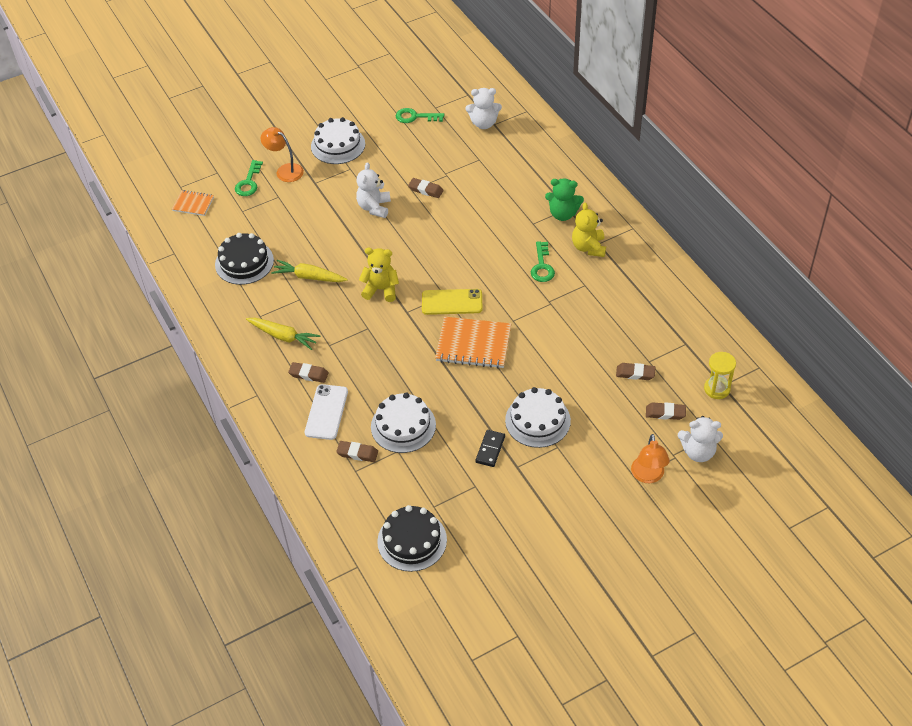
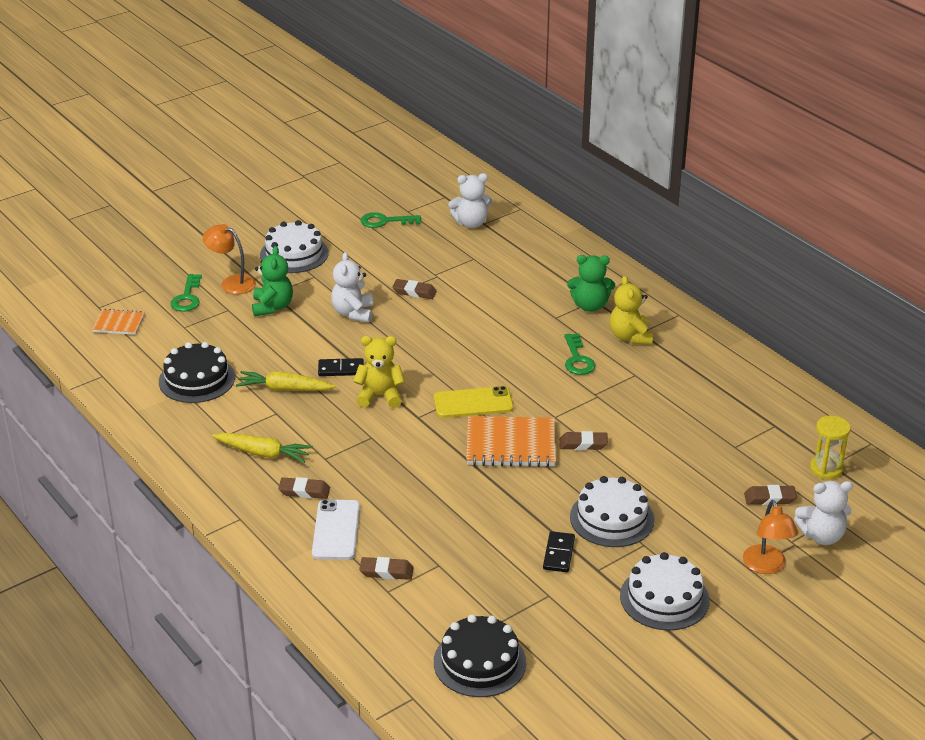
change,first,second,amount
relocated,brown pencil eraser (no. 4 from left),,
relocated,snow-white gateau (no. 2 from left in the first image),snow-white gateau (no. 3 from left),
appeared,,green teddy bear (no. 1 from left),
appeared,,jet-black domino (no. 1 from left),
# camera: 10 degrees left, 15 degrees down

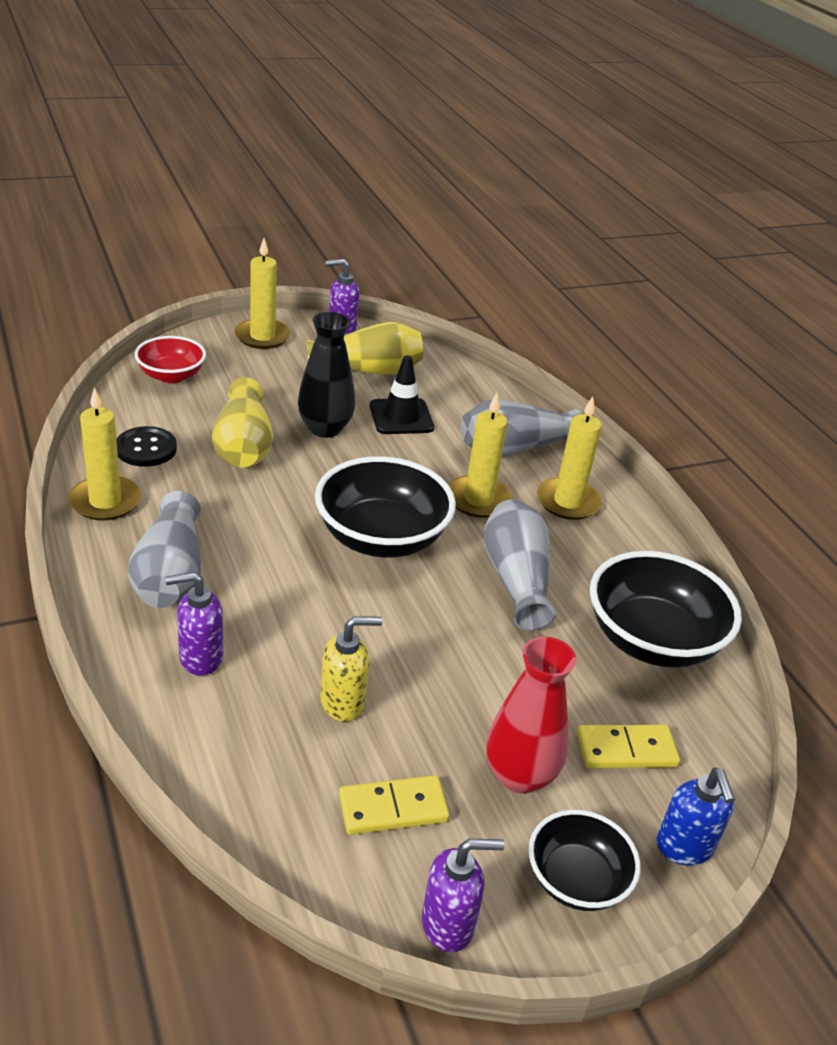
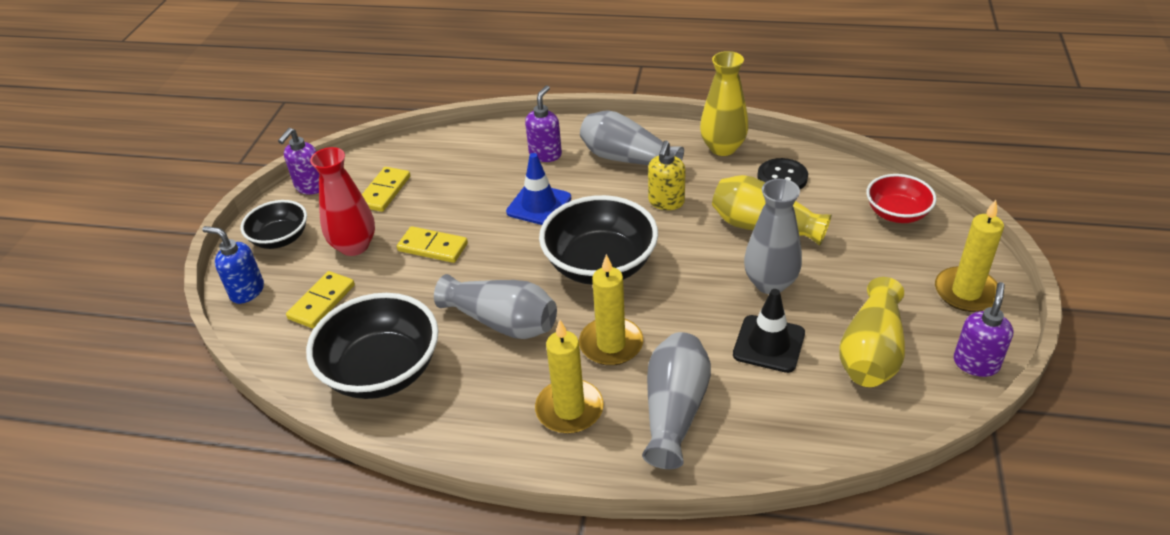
change,first,second,amount
colour,jet-black vase,grey vase (no. 4 from left),
exchanged,yellow candle (no. 1 from left),yellow vase (no. 1 from left),
relocated,yellow pump bottle,,
appeared,,royal blue road cone,
appeared,,yellow domino (no. 3 from left),
# camera: 130 degrees right, 5 degrees up

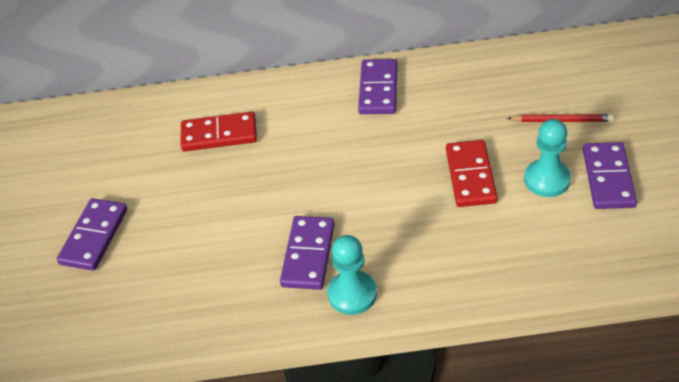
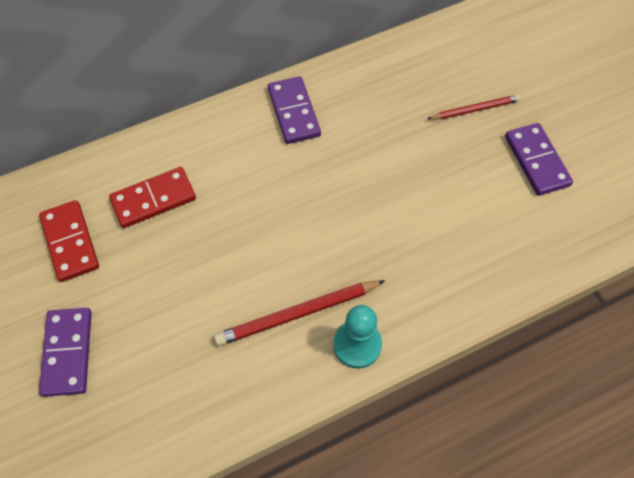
change,first,second,amount
missing,turquoise game pawn (no. 2 from left),,
relocated,crimson domino (no. 2 from left in the first image),crimson domino (no. 1 from left),
exchanged,violet domino (no. 2 from left),crimson lead pencil (no. 1 from left),
# camera: 25 degrees left, 15 degrees up

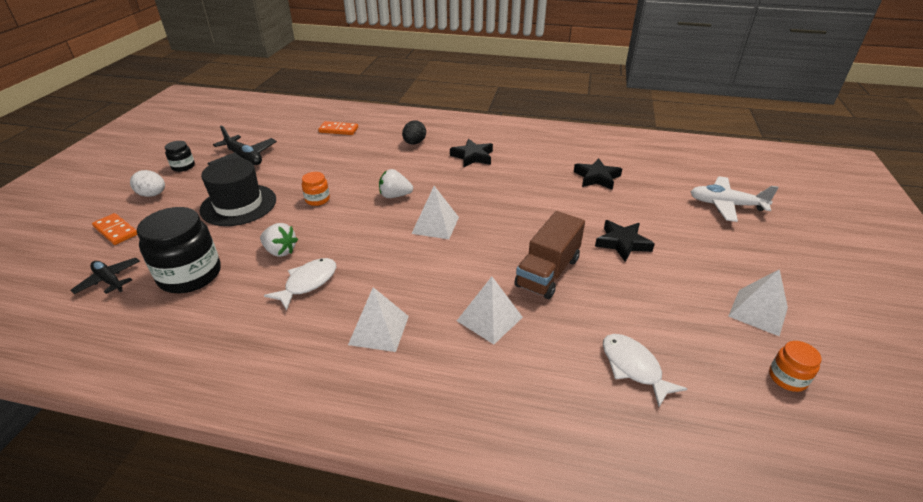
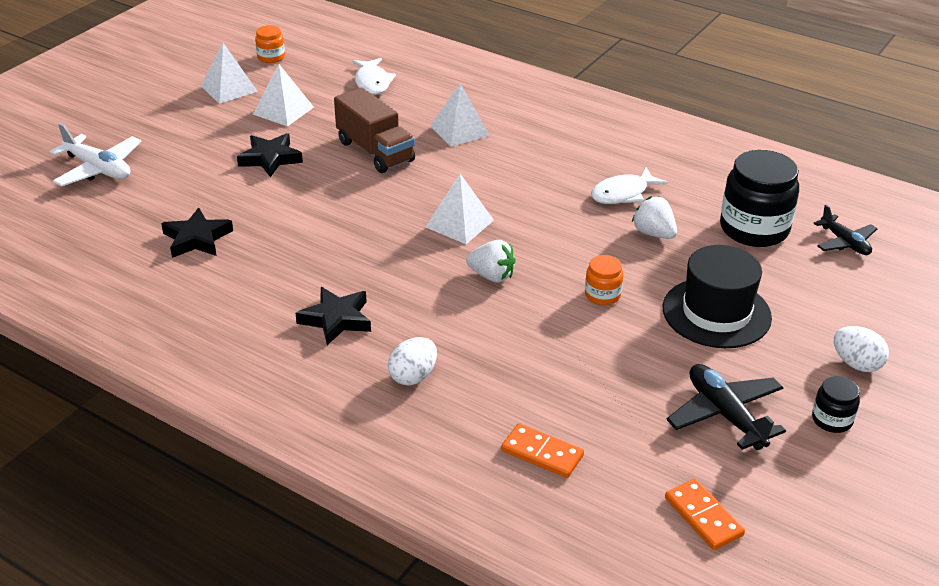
change,first,second,amount
colour,jet-black egg,snow-white egg (no. 1 from left),
spun,brown toy truck,,90 degrees clockwise
relocated,orange domino (no. 1 from left in the first image),orange domino (no. 2 from left),
relocated,snow-white solid pyramid (no. 1 from left in the first image),snow-white solid pyramid (no. 2 from left),
# camera: 160 degrees left, 0 degrees up

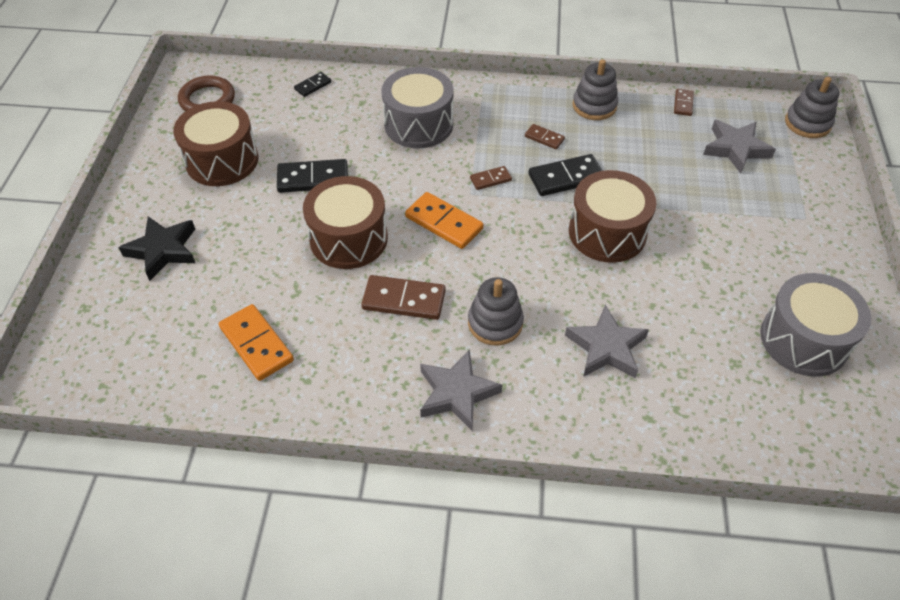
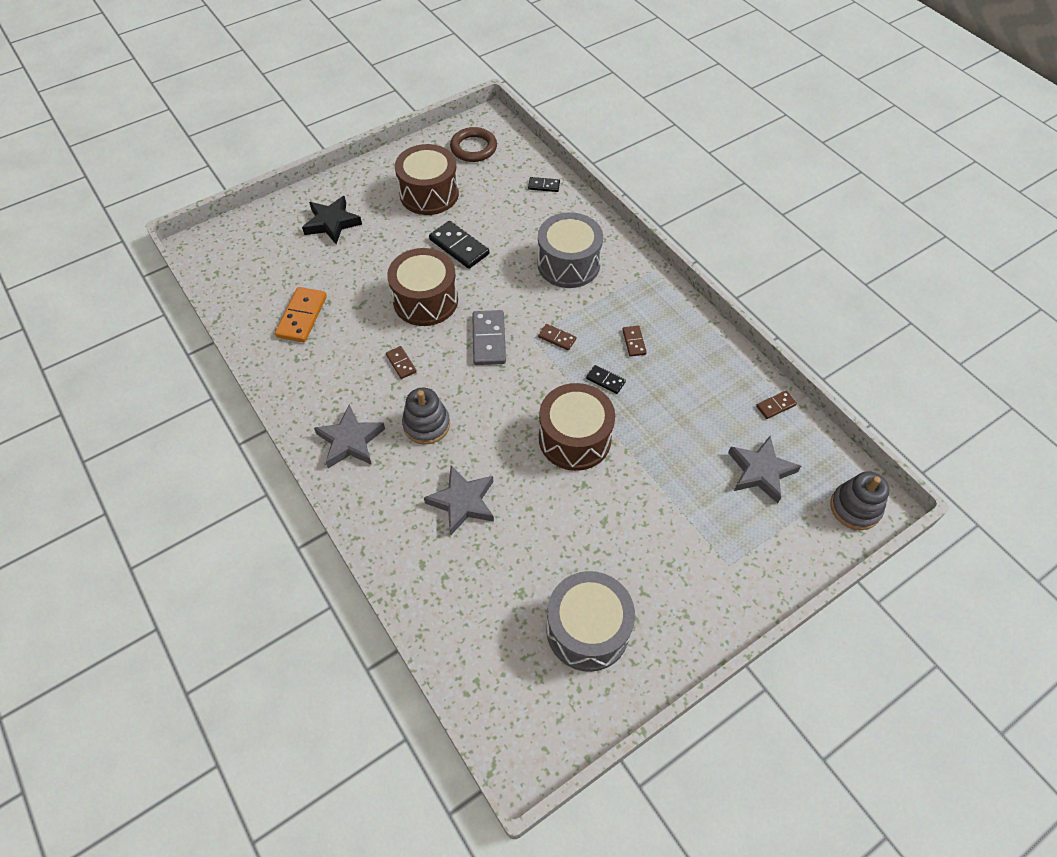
change,first,second,amount
missing,grey stacking rings (no. 2 from left),,
size,jet-black domino (no. 3 from left),,x0.55
colour,orange domino (no. 2 from left),grey domino,
size,brown domino (no. 1 from left),,x0.55
# camera: 50 degrees right, 5 degrees up

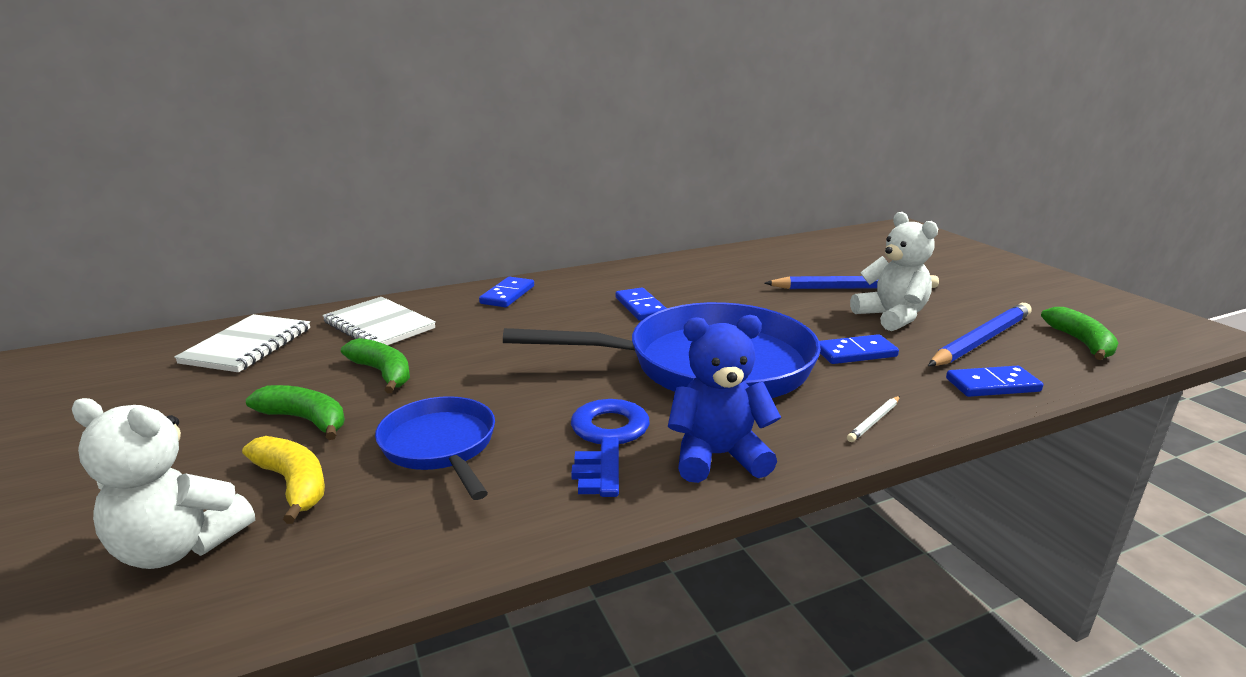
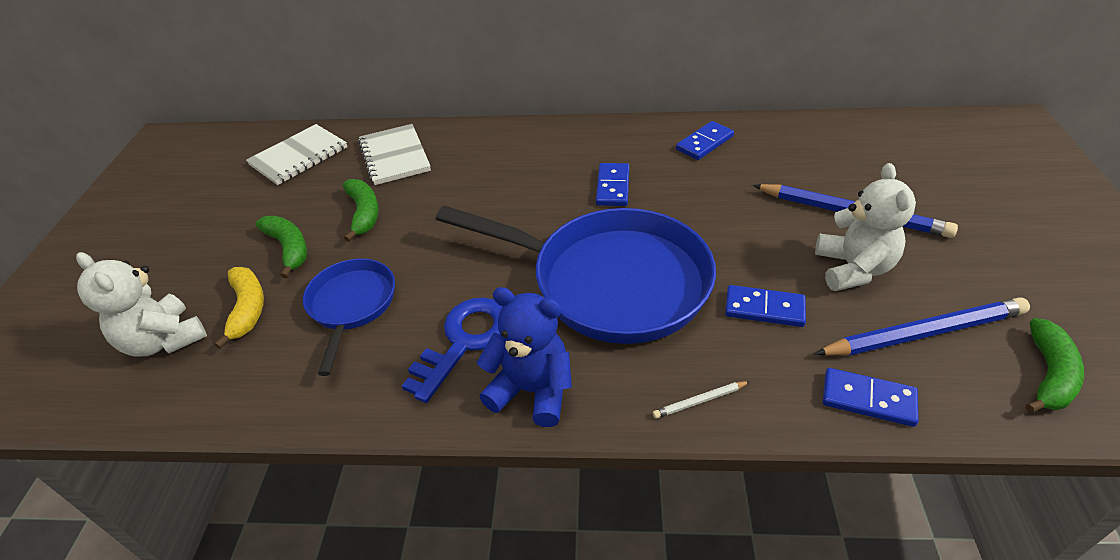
change,first,second,amount
relocated,royal blue domino (no. 1 from left in the first image),royal blue domino (no. 2 from left),
# camera: 30 degrees right, 20 degrees up

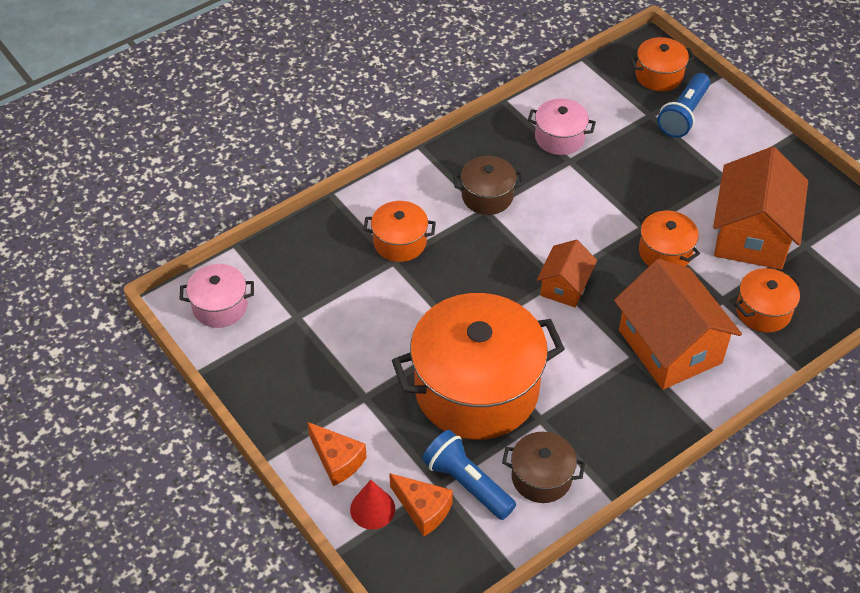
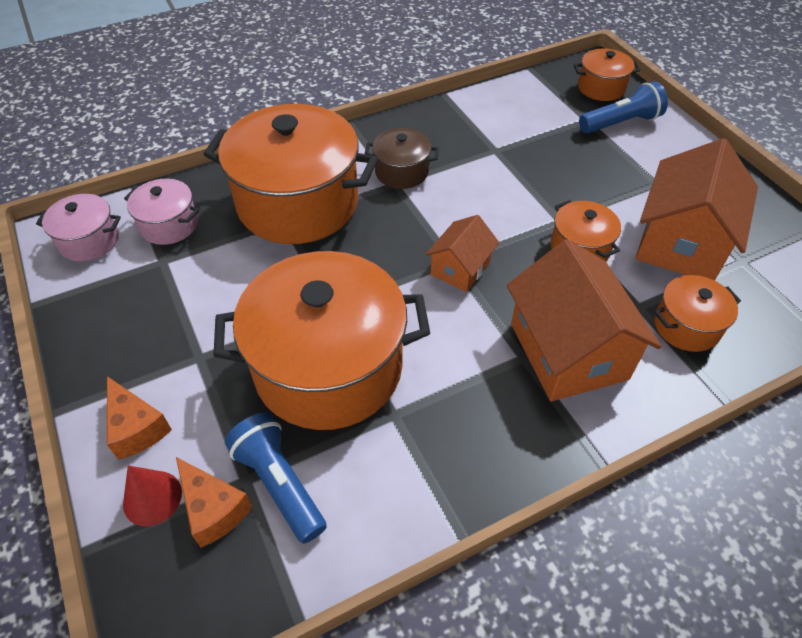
change,first,second,amount
spun,royal blue pocket torch (no. 2 from left),,150 degrees counterclockwise
relocated,rosy stockpot (no. 2 from left),,
size,orange stockpot (no. 1 from left),,x2.15
missing,brown stockpot (no. 2 from left),,
# camera: 10 degrees right, 0 degrees up

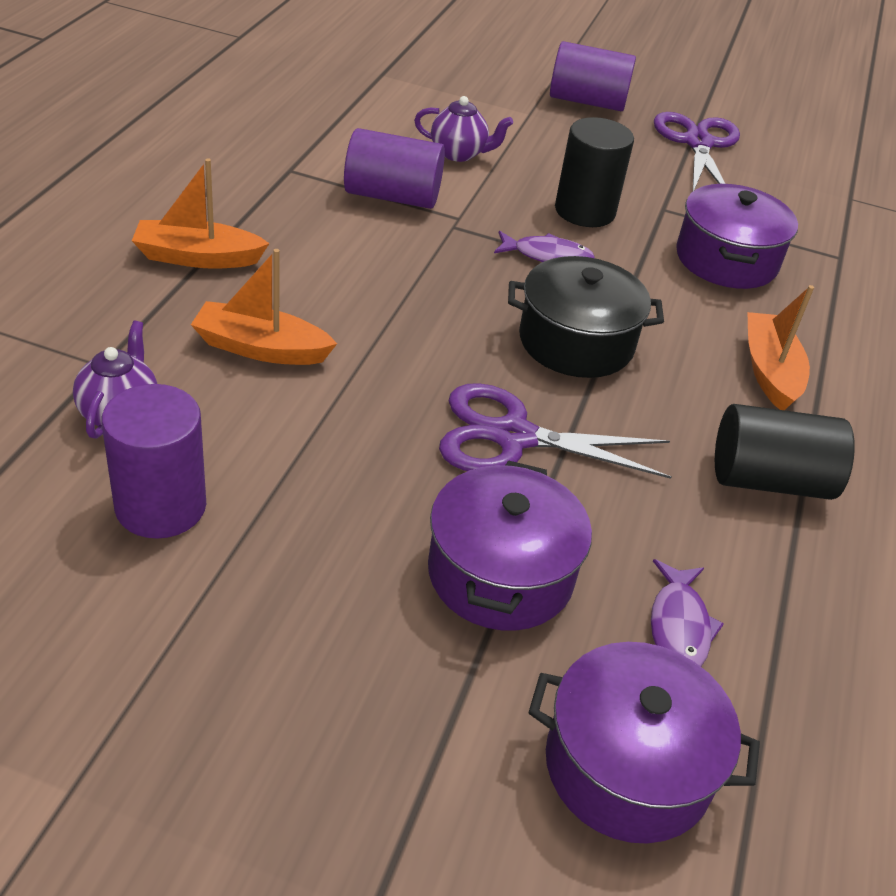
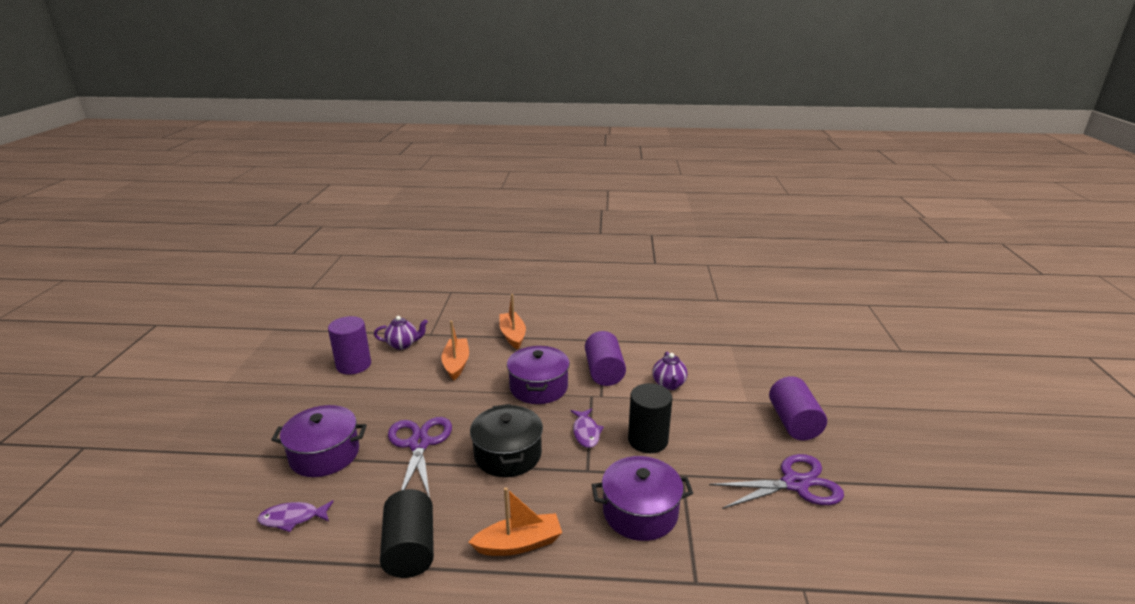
change,first,second,amount
relocated,violet stockpot (no. 2 from left),,
# camera: 80 degrees right, 15 degrees down

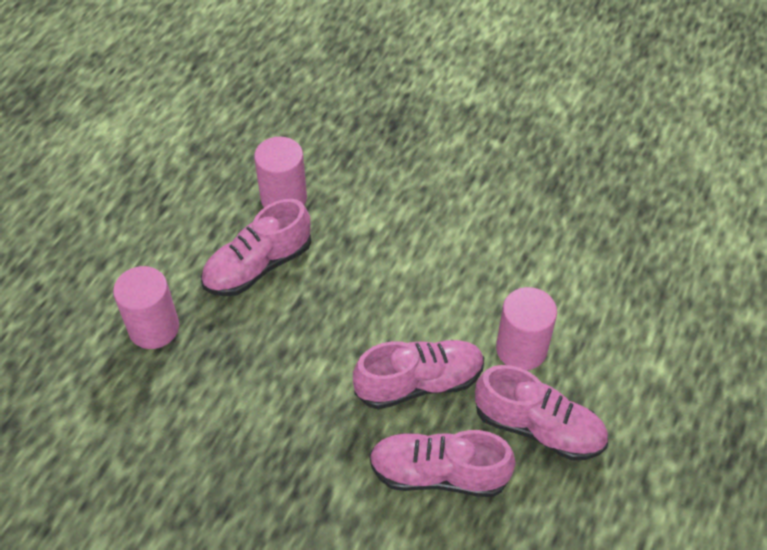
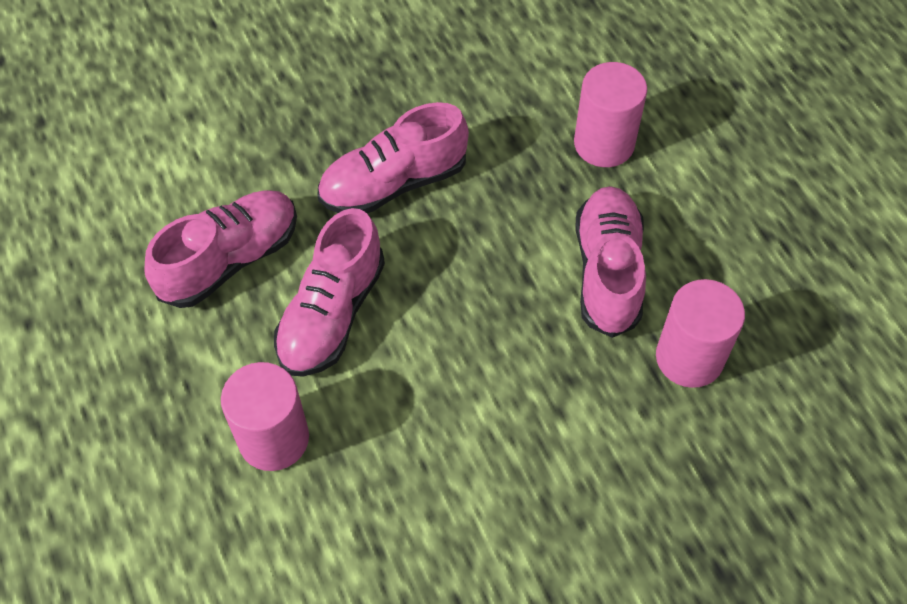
change,first,second,amount
relocated,rosy sneaker (no. 4 from left in the first image),rosy sneaker (no. 3 from left),
# camera: 130 degrees right, 5 degrees up

